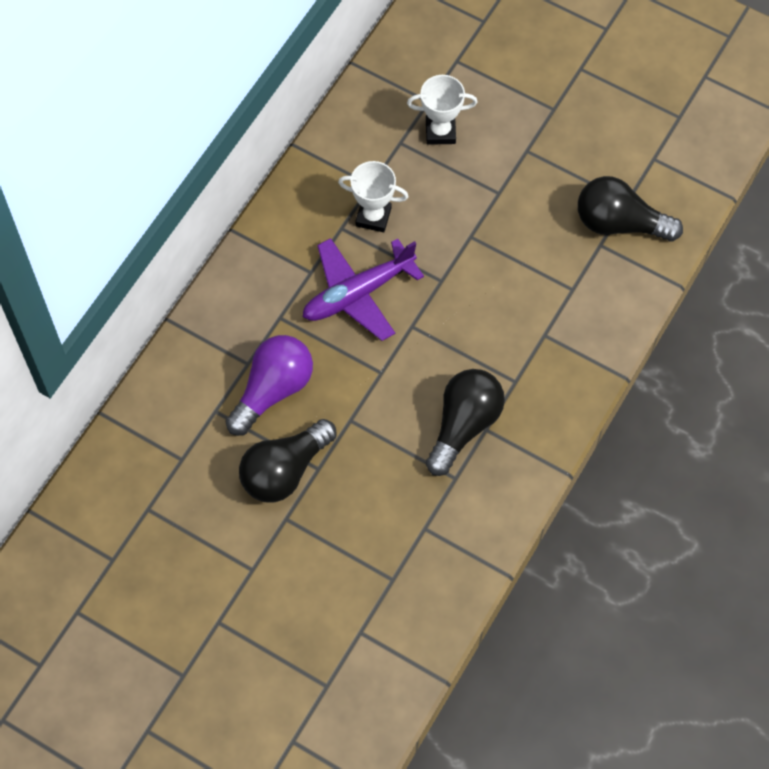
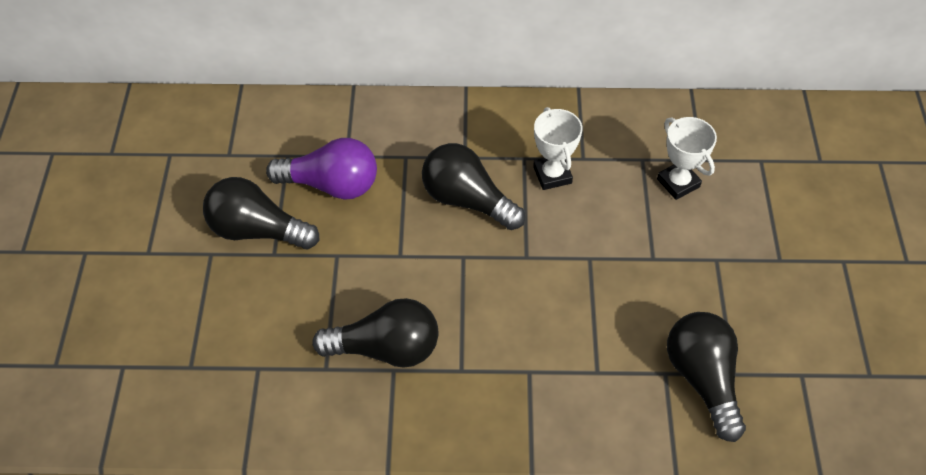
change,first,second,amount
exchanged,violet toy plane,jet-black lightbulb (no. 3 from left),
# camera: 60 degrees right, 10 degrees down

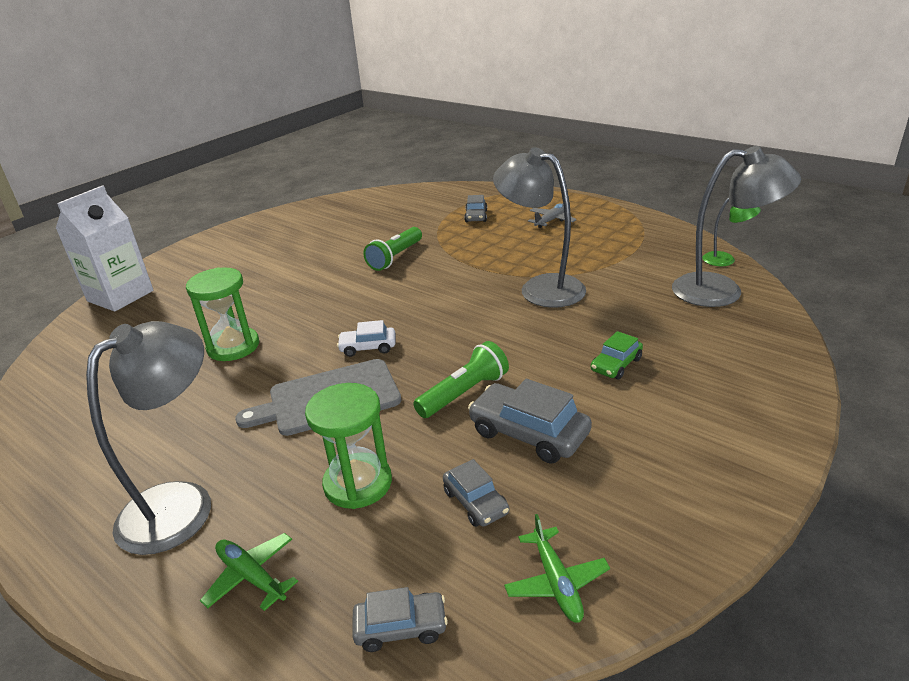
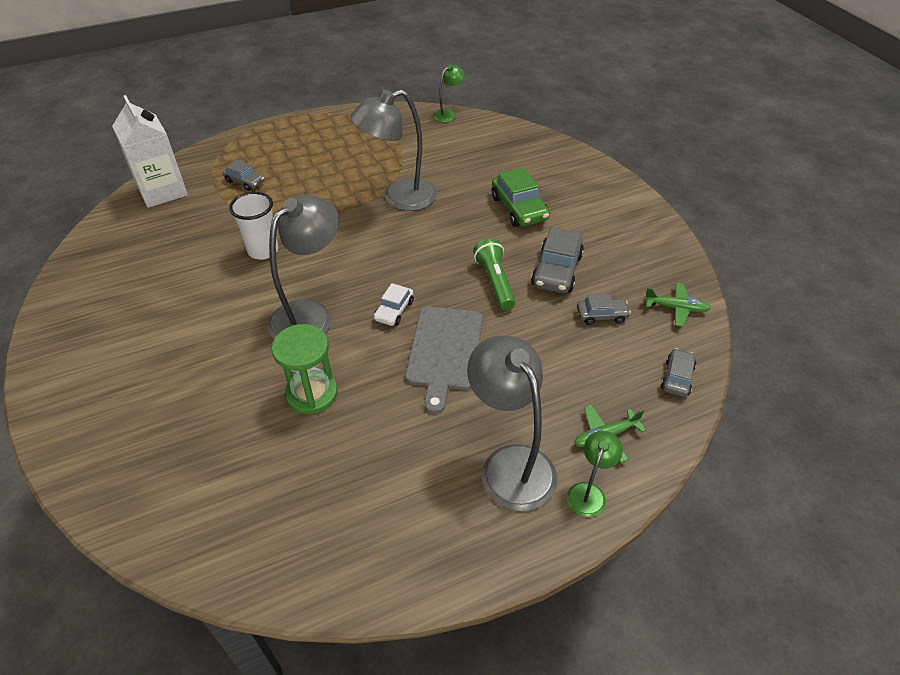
change,first,second,amount
relocated,grey desk lamp (no. 3 from left in the first image),grey desk lamp (no. 1 from left),
relocated,snow-white milk carton,,
missing,grey toy plane,,
exchanged,green pocket torch (no. 1 from left),snow-white cup,
size,green automobile,,x1.68
spun,grey automobile (no. 4 from left in the first image),grey automobile (no. 2 from left),45 degrees counterclockwise
missing,green hourglass (no. 2 from left),,
appeared,,green desk lamp (no. 2 from left),
# camera: 65 degrees left, 15 degrees up

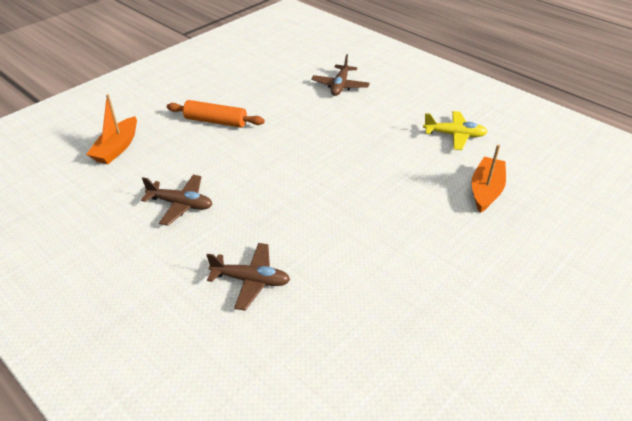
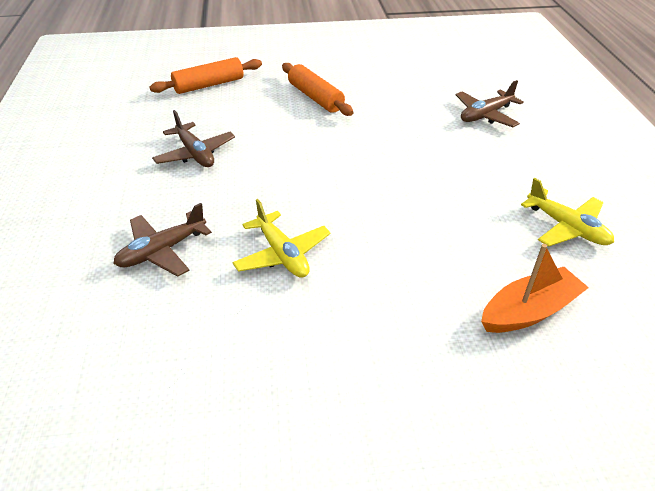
change,first,second,amount
exchanged,orange toy boat (no. 1 from left),orange pastry roller (no. 1 from left),
spun,brown toy plane (no. 2 from left in the first image),brown toy plane (no. 1 from left),90 degrees clockwise
appeared,,yellow toy plane (no. 1 from left),
# camera: 40 degrees right, 0 degrees up

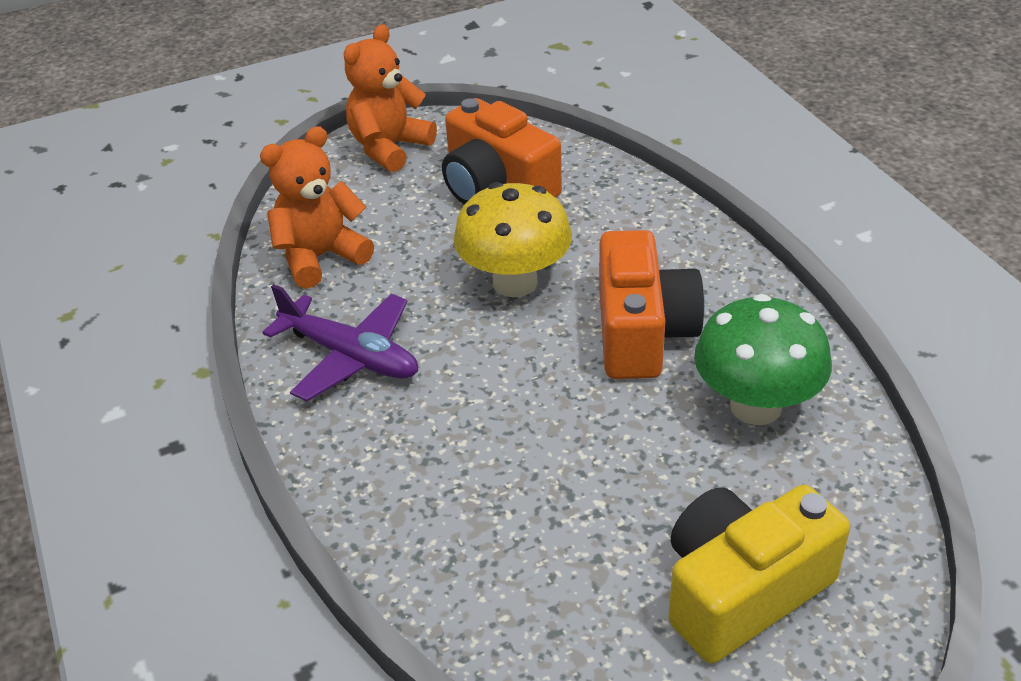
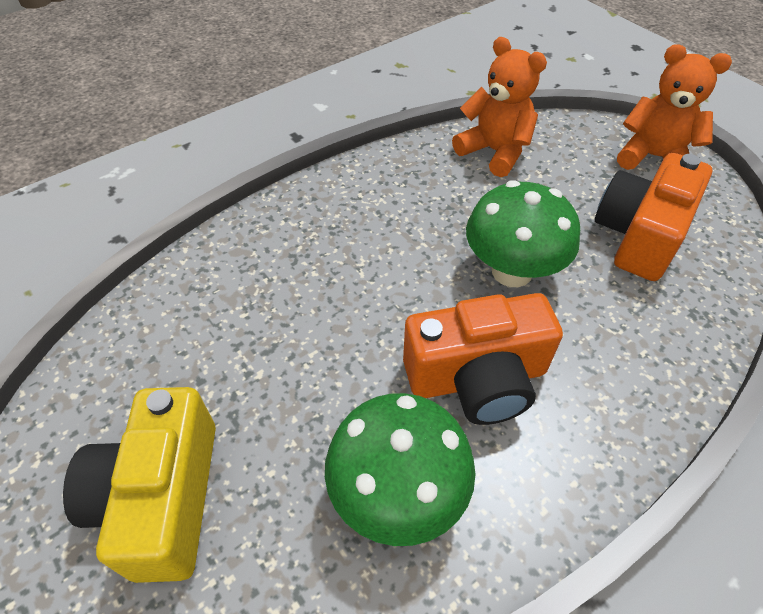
change,first,second,amount
colour,yellow mushroom,green mushroom (no. 2 from left),
missing,violet toy plane,,
spun,yellow compact camera,,135 degrees counterclockwise
# camera: 75 degrees right, 10 degrees up

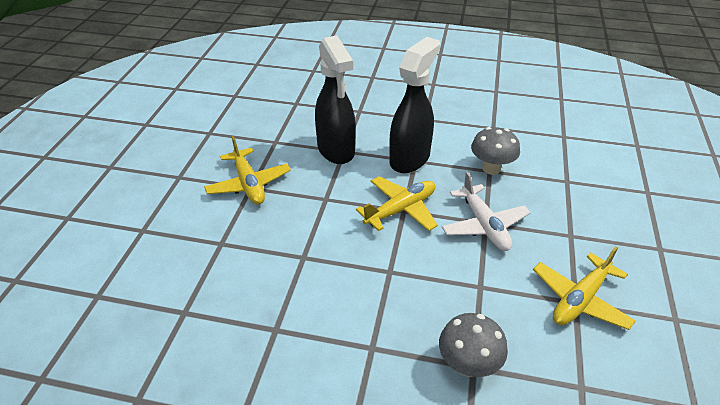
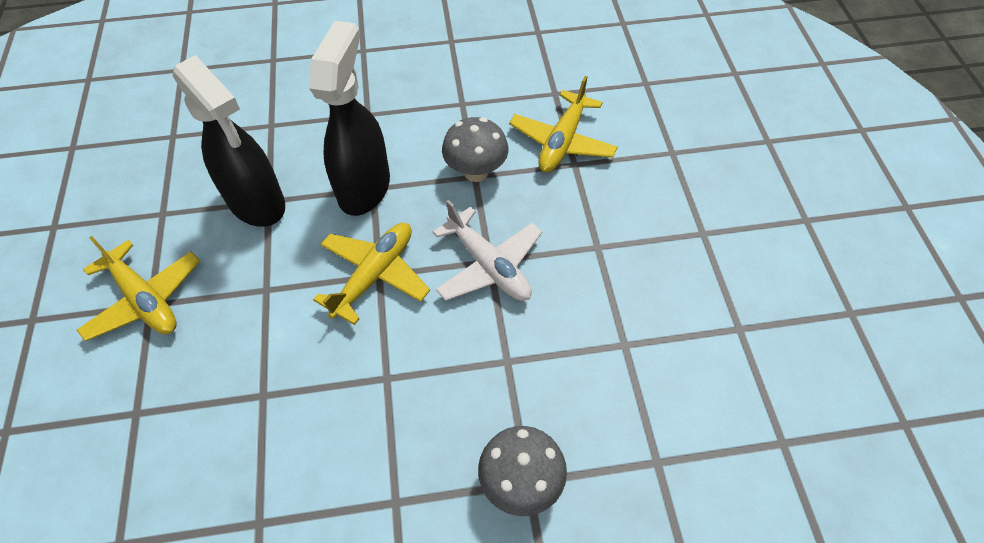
change,first,second,amount
relocated,yellow toy plane (no. 3 from left),,
# camera: 20 degrees left, 15 degrees up

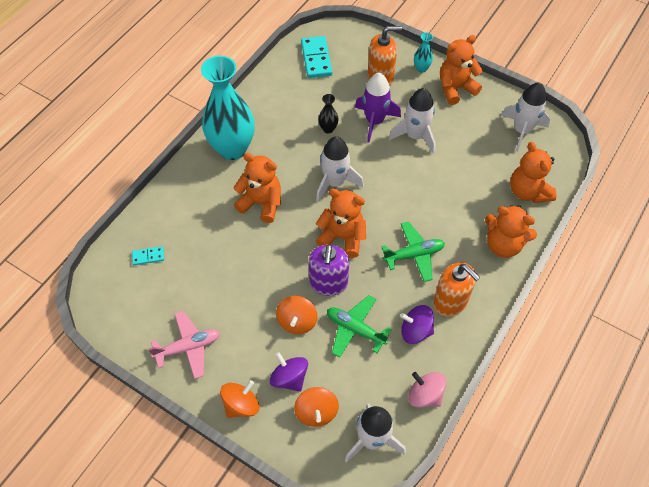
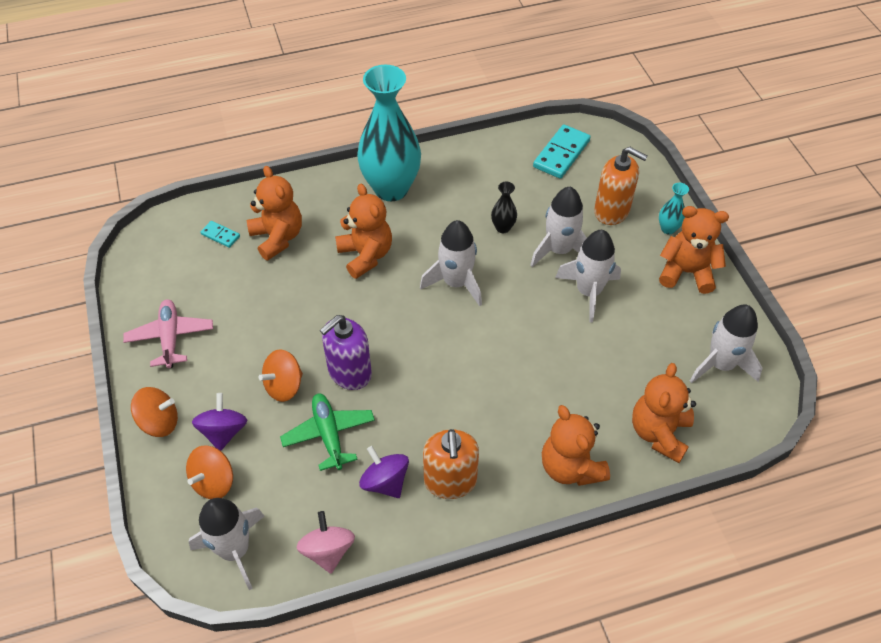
change,first,second,amount
colour,violet spaceship,snow-white spaceship (no. 3 from left),
relocated,orange teddy bear (no. 2 from left in the first image),orange teddy bear (no. 1 from left),
missing,green toy plane (no. 2 from left),,
spun,rosy toy plane,,120 degrees counterclockwise
# camera: 40 degrees right, 5 degrees down

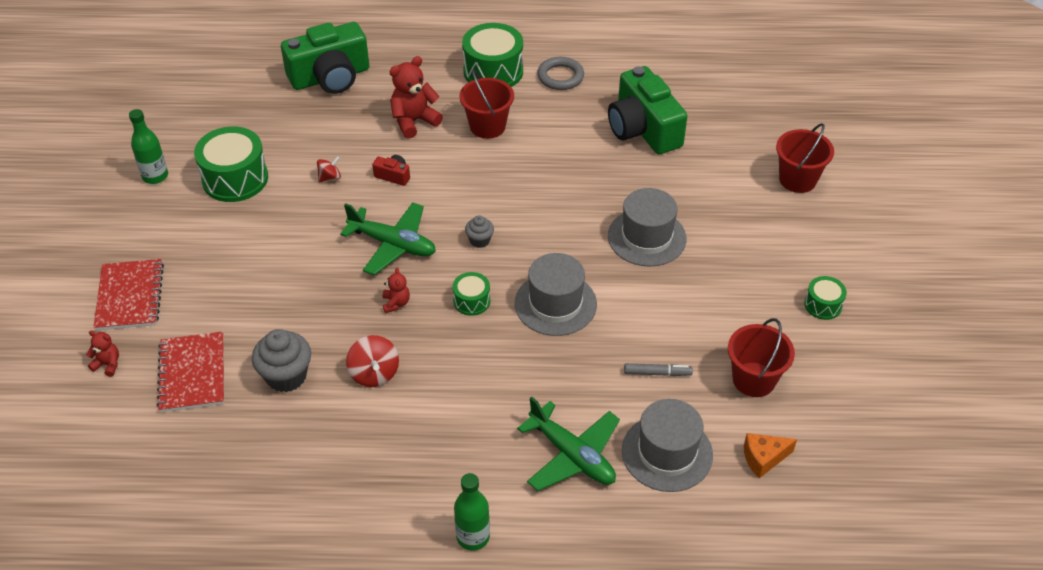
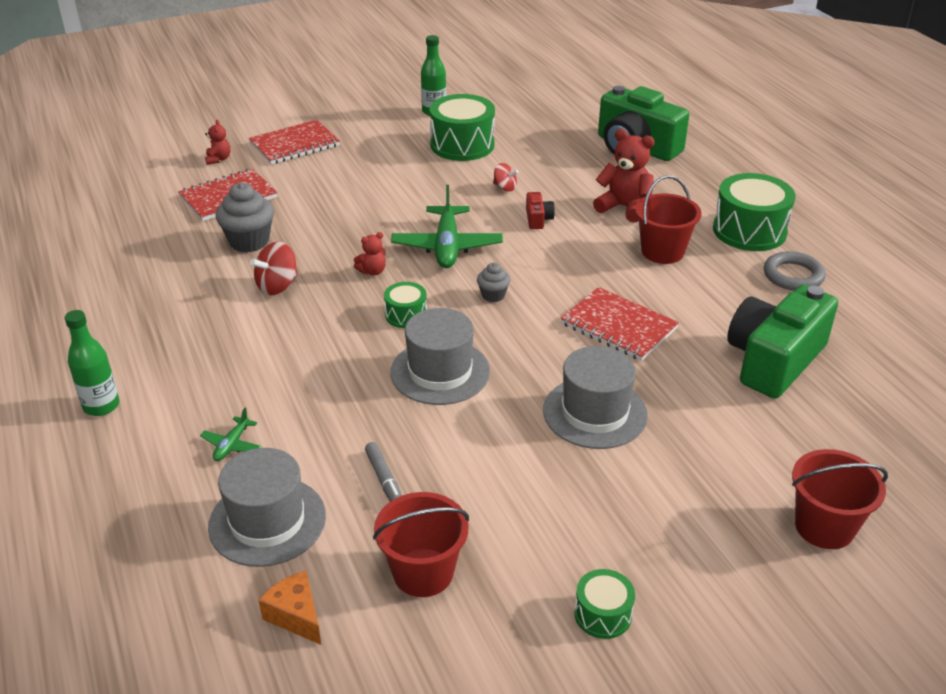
change,first,second,amount
size,green toy plane (no. 2 from left in the first image),green toy plane (no. 1 from left),x0.47
appeared,,crimson exercise book (no. 3 from left),
# camera: 65 degrees right, 10 degrees down

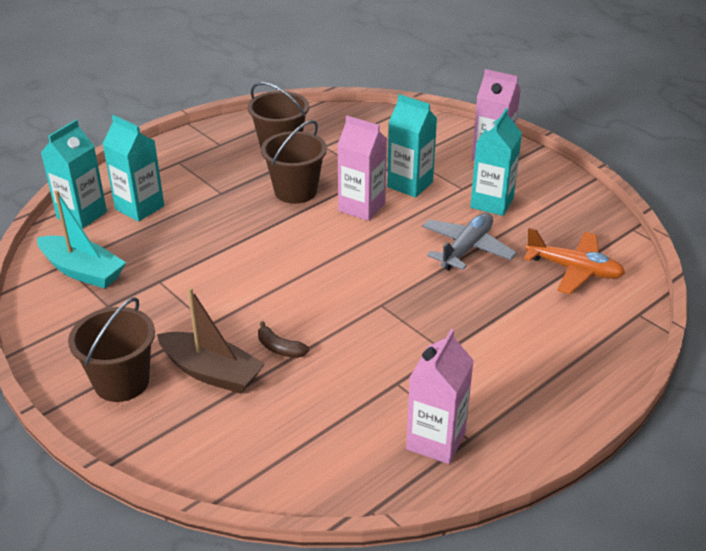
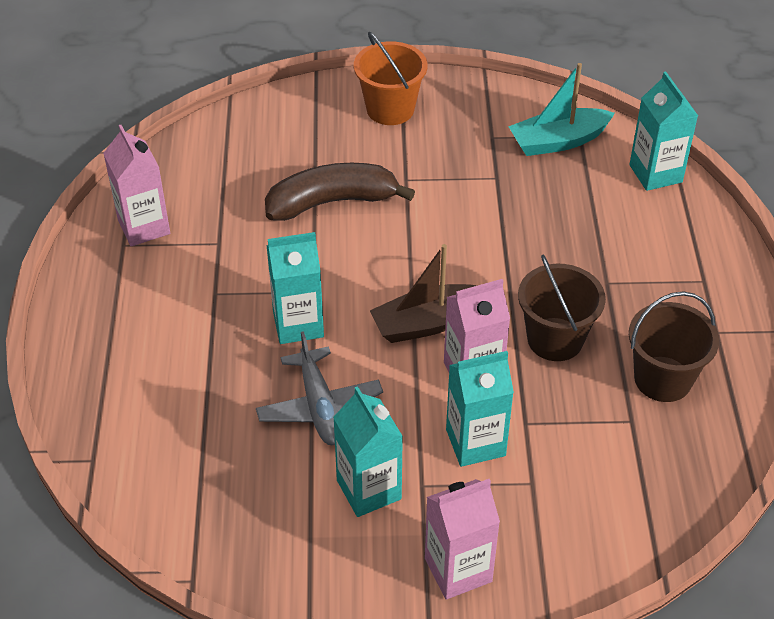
change,first,second,amount
relocated,turquoise milk carton (no. 2 from left in the first image),turquoise milk carton (no. 1 from left),
missing,orange toy plane,,
relocated,brown toy boat,,
colour,brown pail (no. 1 from left),orange pail,
size,brown banana,,x2.33
# camera: 130 degrees right, 10 degrees up

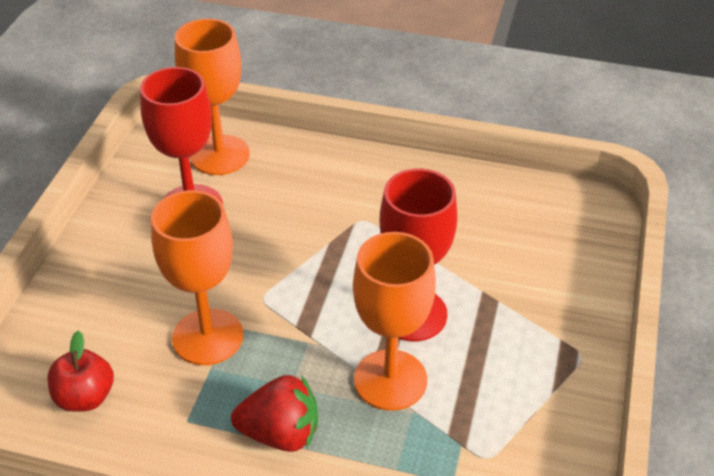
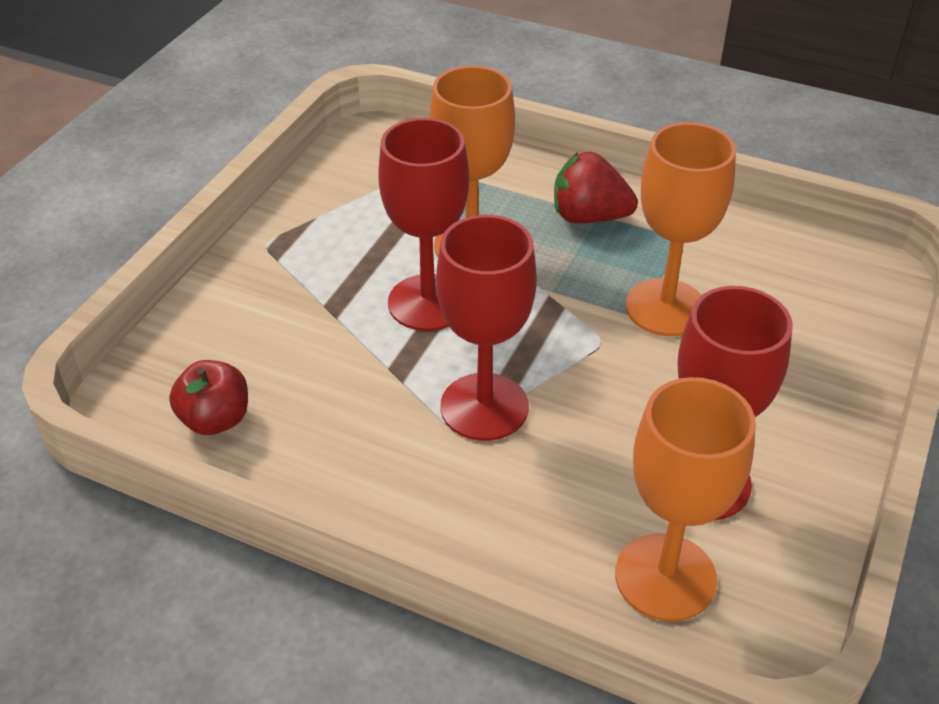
change,first,second,amount
relocated,crimson apple,,
appeared,,crimson chalice (no. 2 from left),
# camera: 170 degrees left, 0 degrees up

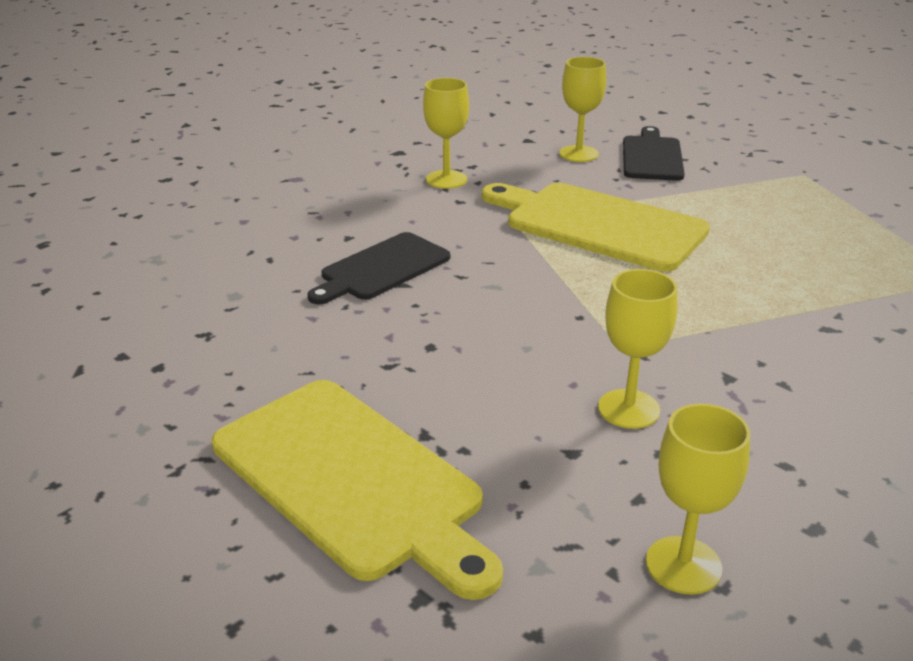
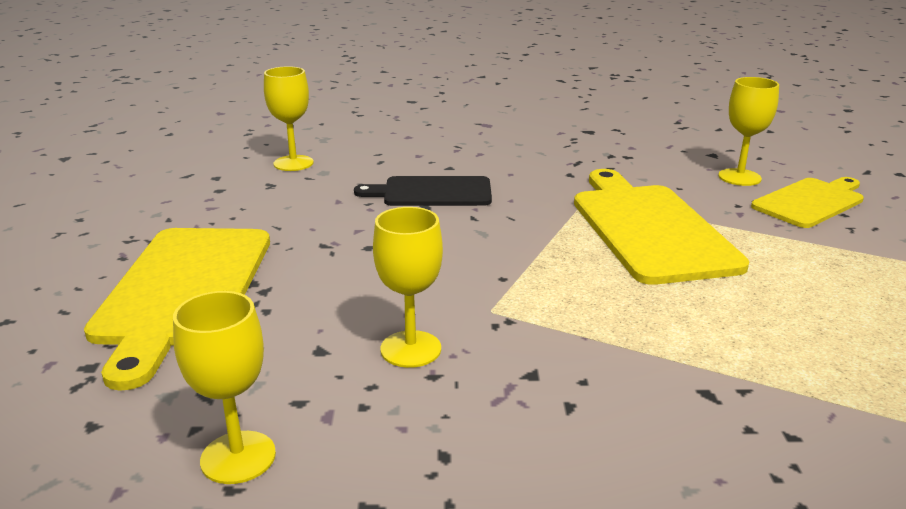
change,first,second,amount
relocated,yellow chalice (no. 1 from left in the first image),yellow chalice (no. 2 from left),
colour,jet-black bread board (no. 2 from left),yellow bread board (no. 3 from left),
# camera: 45 degrees right, 5 degrees down

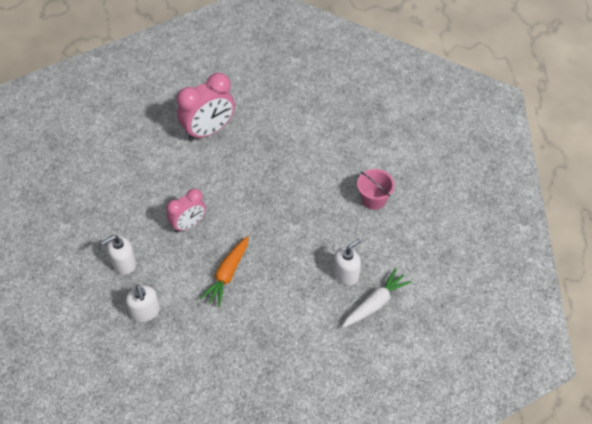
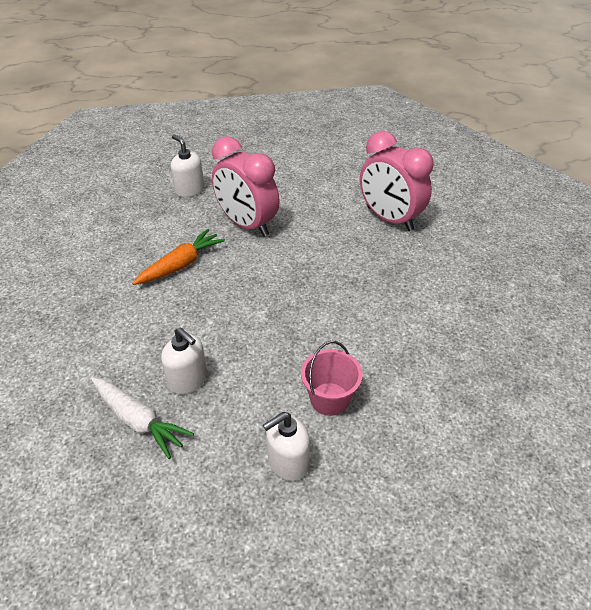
change,first,second,amount
size,rosy clock (no. 1 from left),,x1.58
spun,orange root vegetable,,120 degrees clockwise
relocated,snow-white pump bottle (no. 2 from left in the first image),snow-white pump bottle (no. 3 from left),
# camera: 80 degrees right, 10 degrees down

